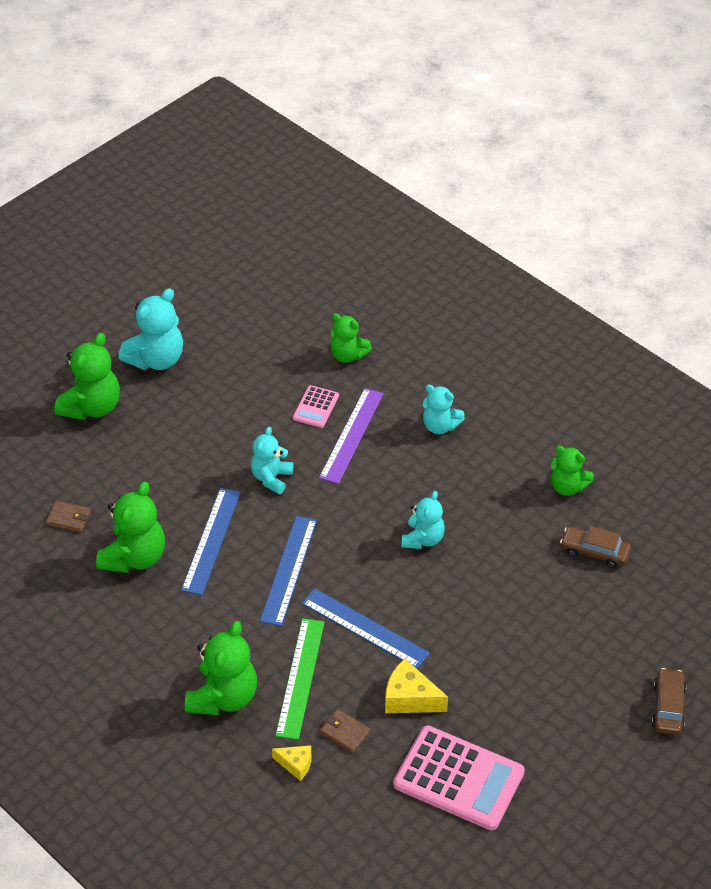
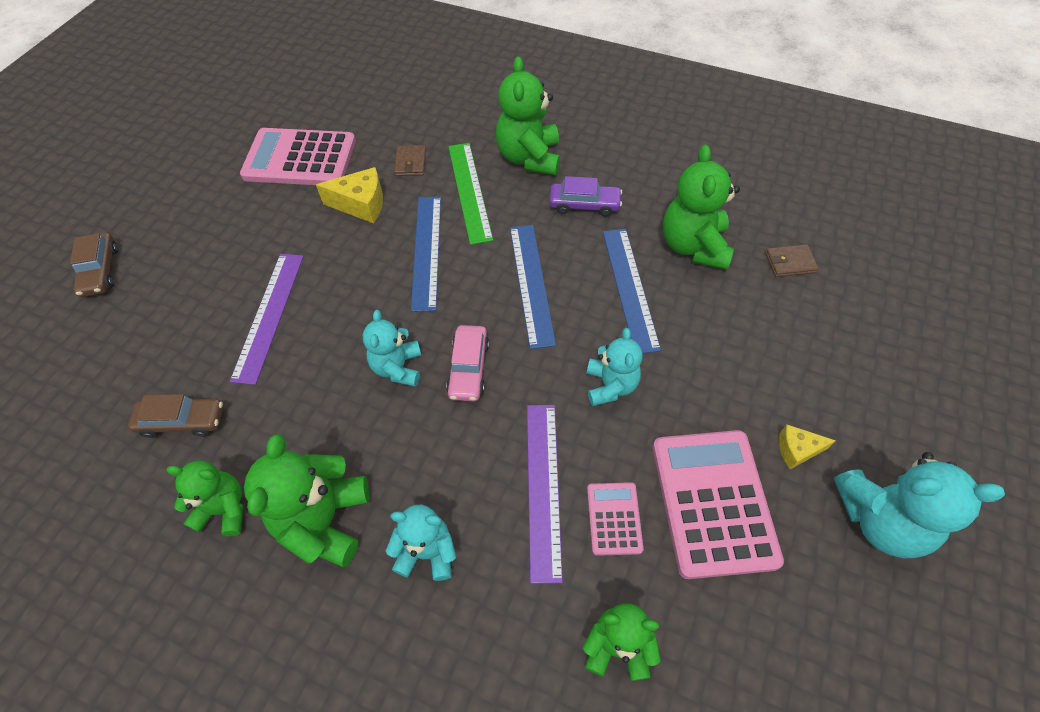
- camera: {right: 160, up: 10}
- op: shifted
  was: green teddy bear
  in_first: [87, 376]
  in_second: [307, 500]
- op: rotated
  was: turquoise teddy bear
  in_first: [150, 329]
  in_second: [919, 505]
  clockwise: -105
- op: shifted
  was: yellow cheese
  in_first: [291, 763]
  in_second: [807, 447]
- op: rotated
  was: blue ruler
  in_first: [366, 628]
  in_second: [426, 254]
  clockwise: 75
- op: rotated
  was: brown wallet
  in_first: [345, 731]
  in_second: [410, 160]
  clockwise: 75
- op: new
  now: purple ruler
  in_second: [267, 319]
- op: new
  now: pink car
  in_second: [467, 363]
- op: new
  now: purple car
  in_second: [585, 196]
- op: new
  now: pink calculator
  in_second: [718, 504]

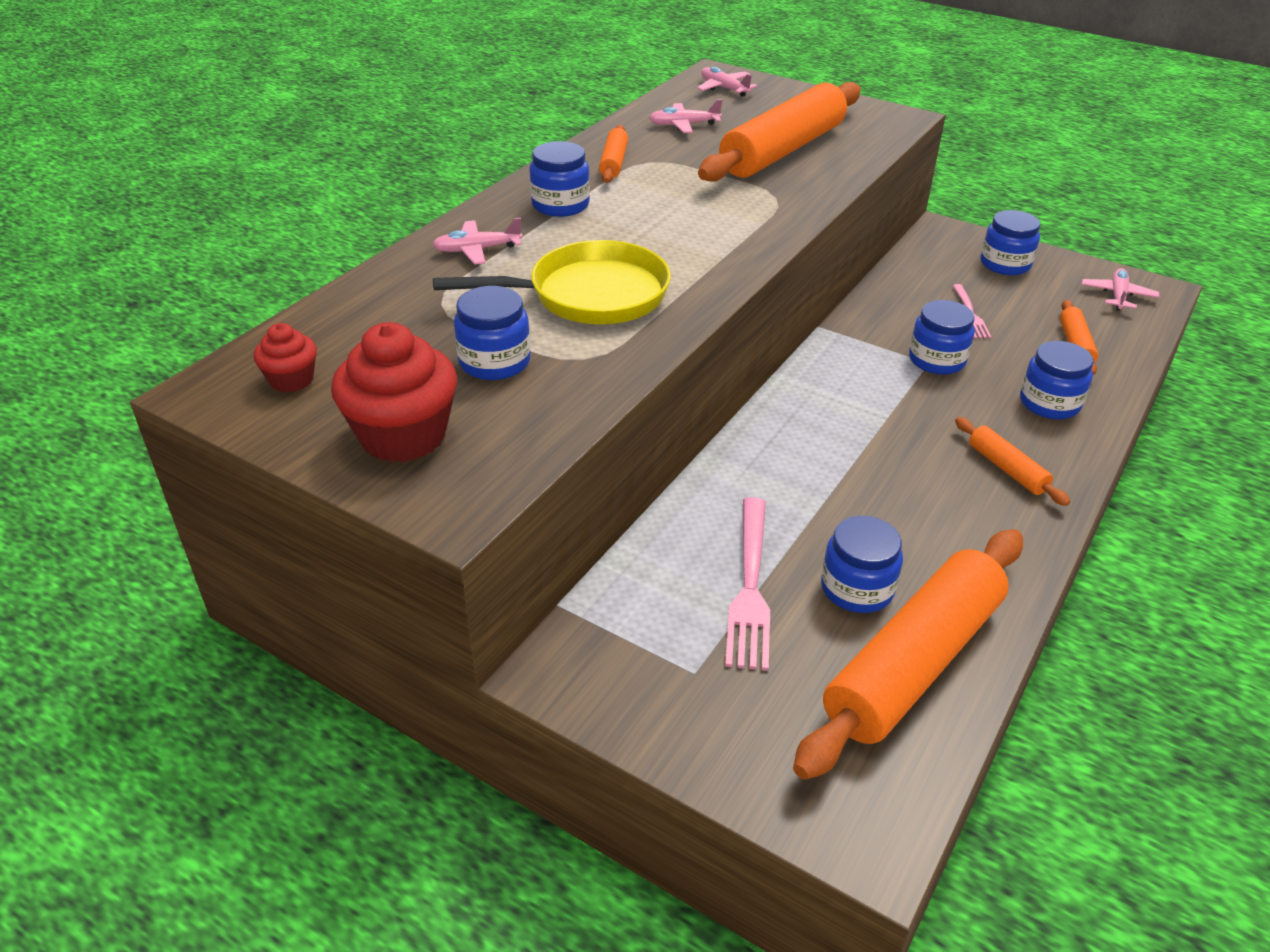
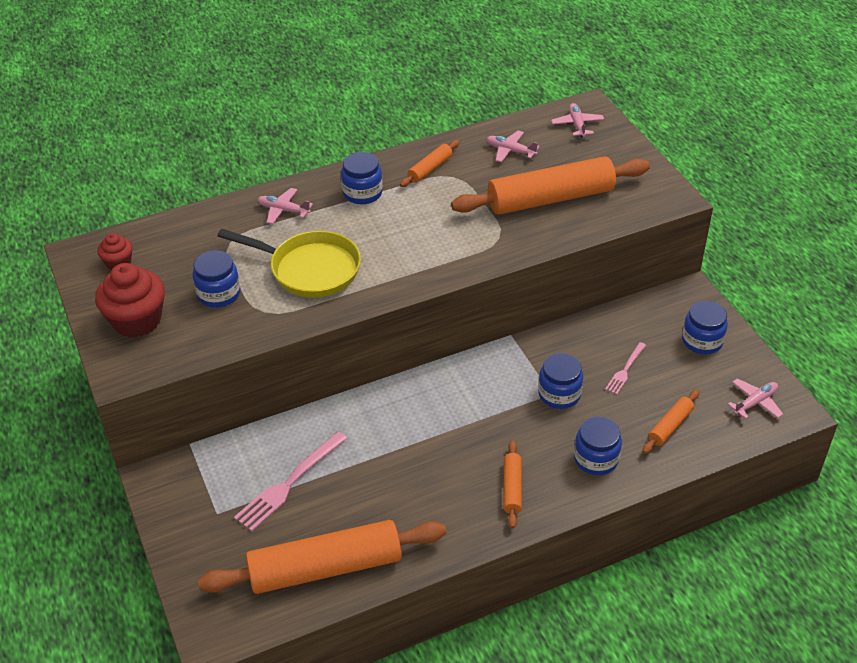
- camera: {right: 35, up: 5}
- op: gone
  was: blue jar
  in_first: [862, 564]

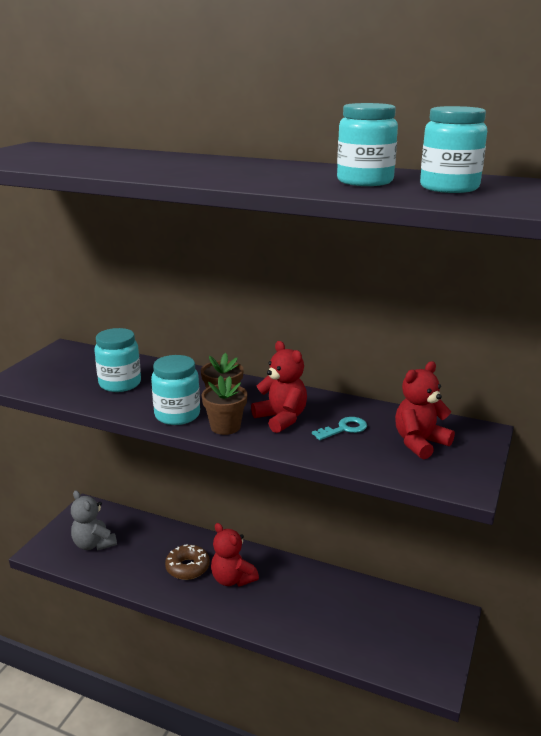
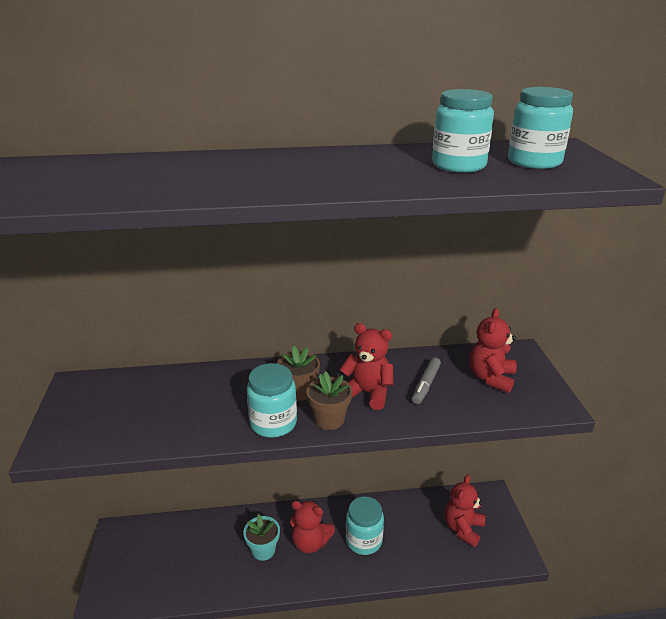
- camera: {right: -30, up: 5}
- op: gone
  was: grey teddy bear
  in_first: [94, 520]
- op: shifted
  was: turquoise jar
  in_first: [117, 360]
  in_second: [365, 525]
- op: swapped
  was: brown donut
  now: turquoise flower pot
  in_first: [187, 562]
  in_second: [261, 537]
- op: swapped
  was: turquoise key
  now: grey marker
  in_first: [339, 428]
  in_second: [426, 380]
- op: new
  now: red teddy bear
  in_second: [465, 511]

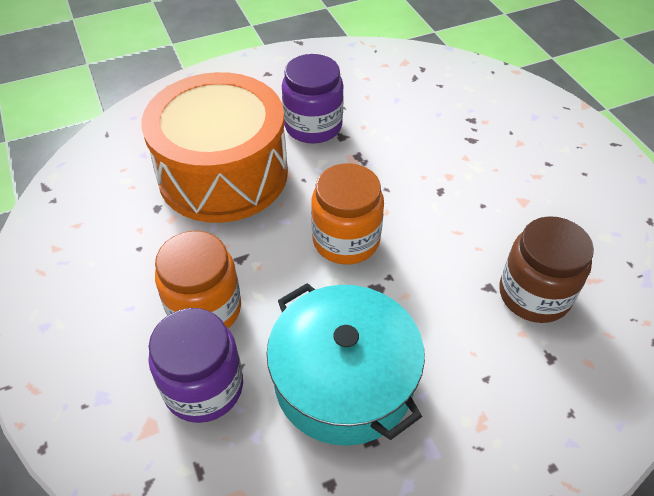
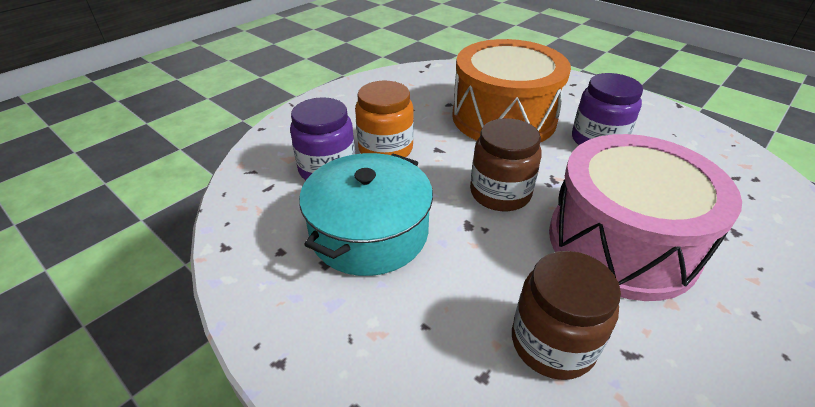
- camera: {right: 65, up: -10}
- op: repainted
  was: orange jar
  now: brown jar
  in_first: [347, 213]
  in_second: [506, 164]
- op: new
  now: pink drum
  in_second: [645, 217]

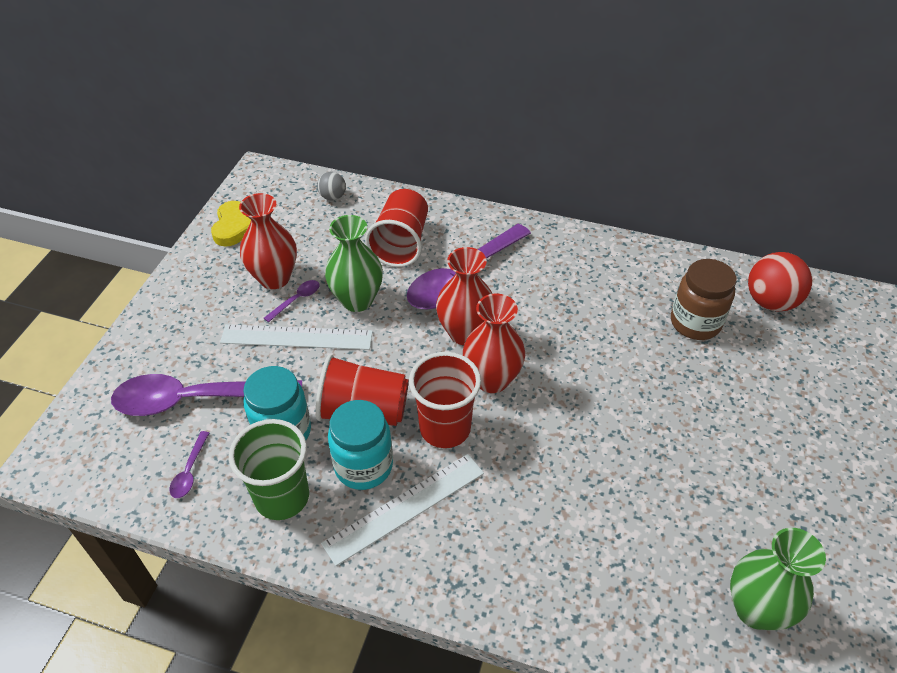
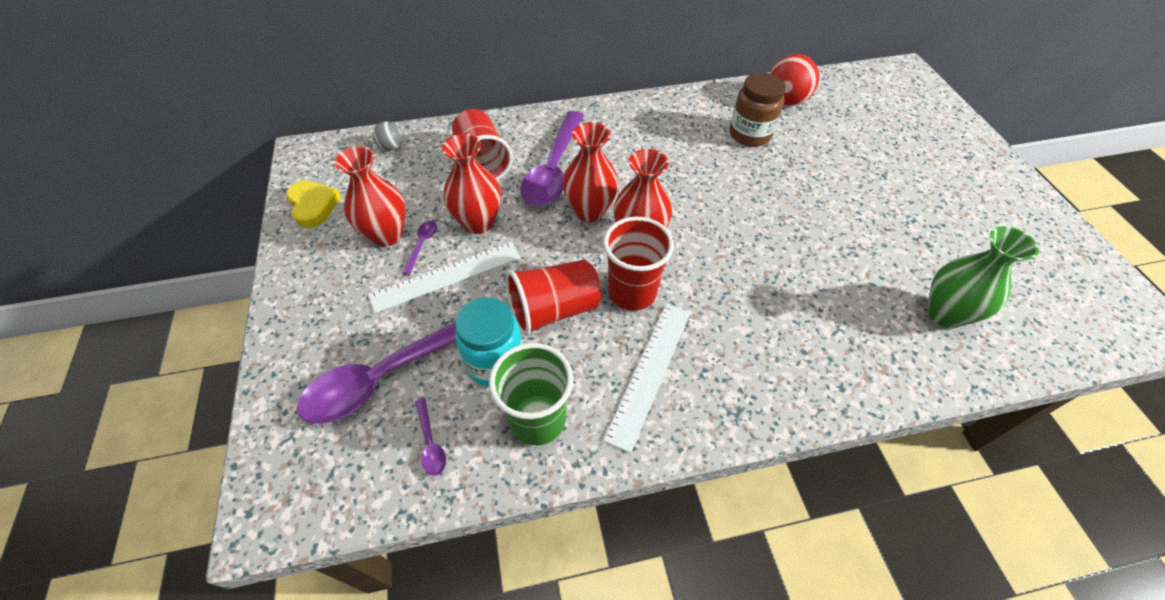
- camera: {right: -30, up: 5}
- op: repainted
  was: green vase
  now: red vase
  in_first: [354, 263]
  in_second: [471, 184]
- op: gone
  was: turquoise jar
  in_first: [360, 445]

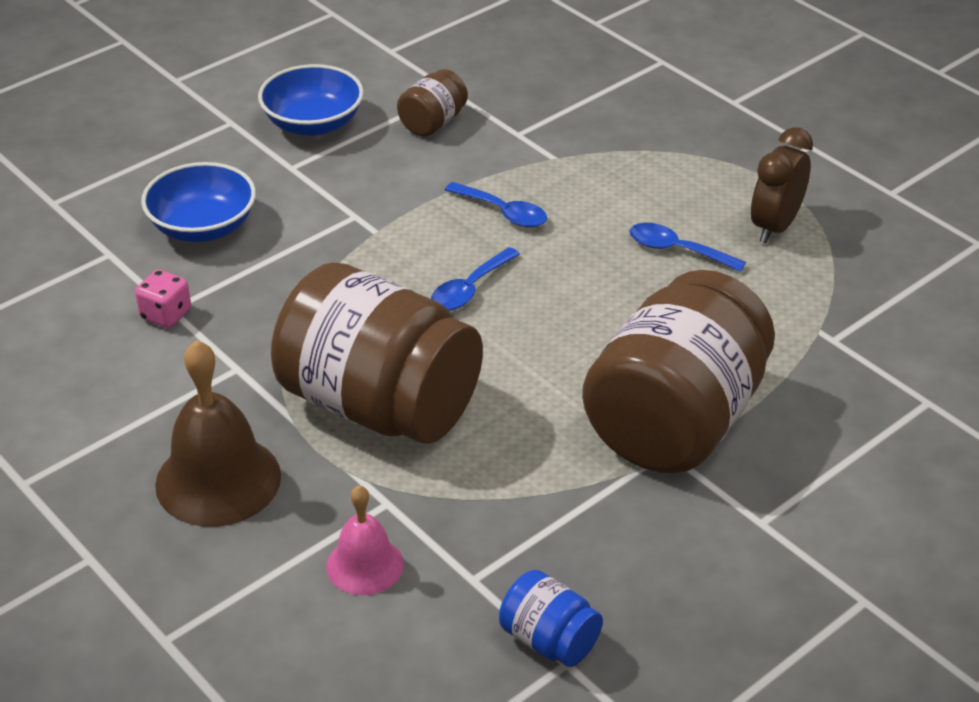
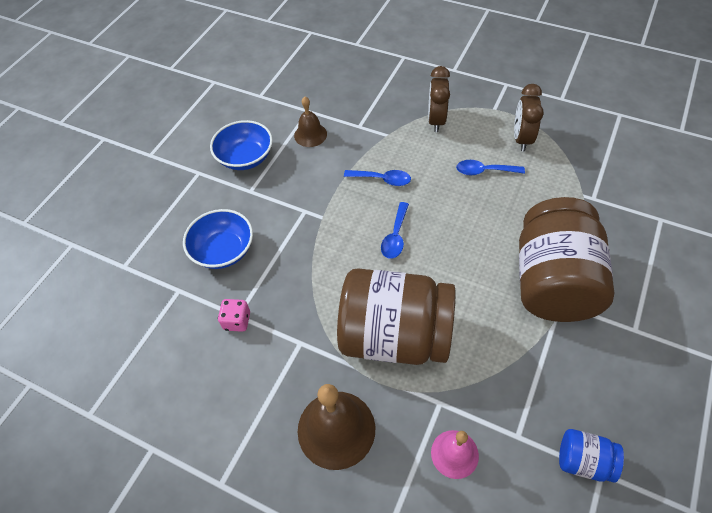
- camera: {right: -20, up: 15}
- op: swapped
  was: brown jar
  now: brown bell
  in_first: [432, 103]
  in_second: [310, 122]
- op: new
  now: brown clock
  in_second: [439, 99]

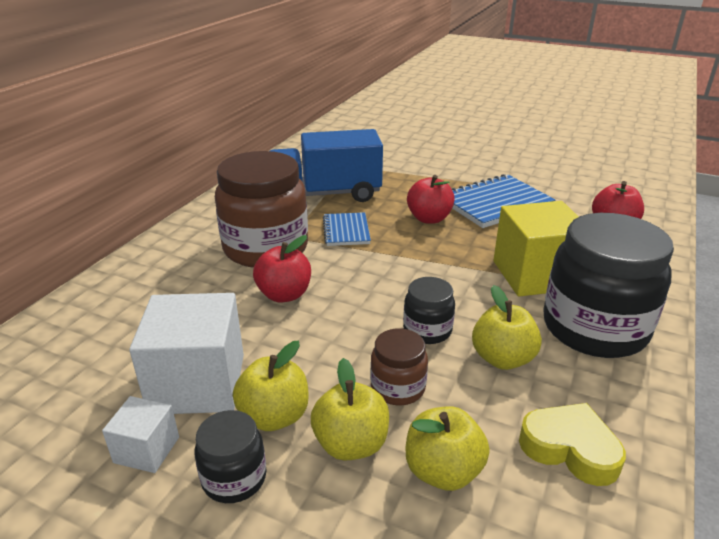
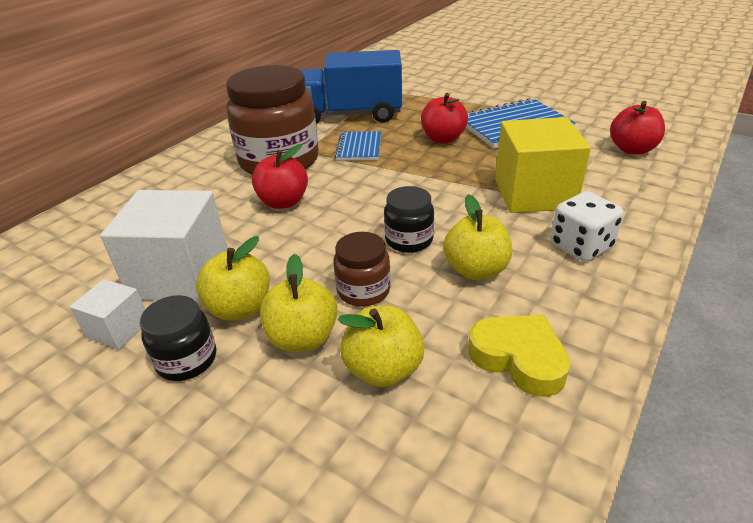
- camera: {right: 10, up: 5}
- op: swapped
  was: black jar
  now: white dice
  in_first: [608, 285]
  in_second: [587, 226]

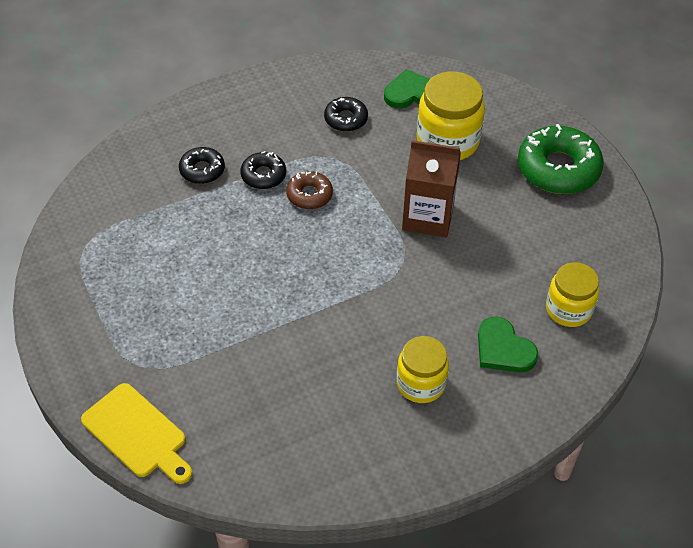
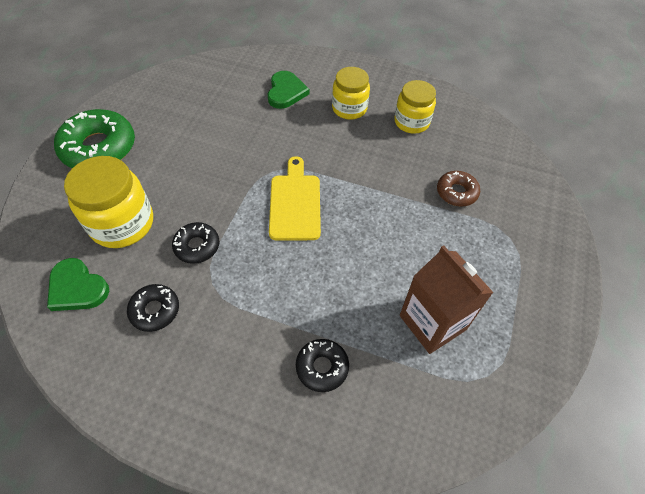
- camera: {right: -135, up: 5}
- op: shifted
  was: yellow cutting board
  in_first: [136, 433]
  in_second: [295, 198]
- op: shifted
  was: black donut
  in_first: [263, 170]
  in_second: [195, 243]
- op: shifted
  was: brown donut
  in_first: [309, 190]
  in_second: [458, 188]
- op: shifted
  was: brown carton
  in_first: [431, 189]
  in_second: [447, 299]
- op: shifted
  was: yellow jar
  in_first: [572, 294]
  in_second: [415, 107]

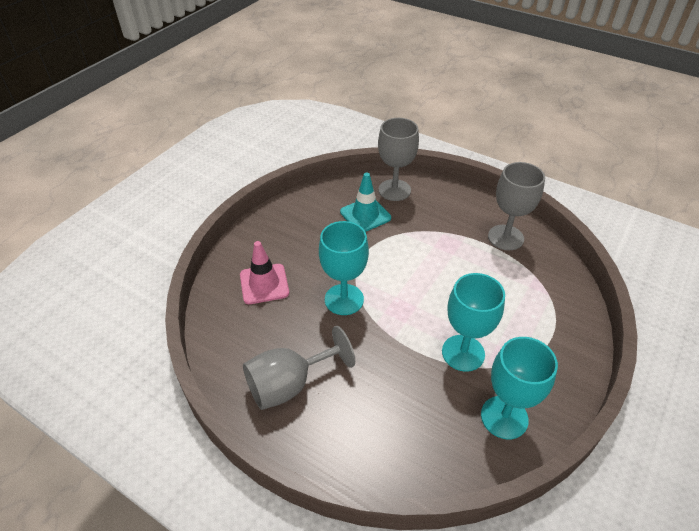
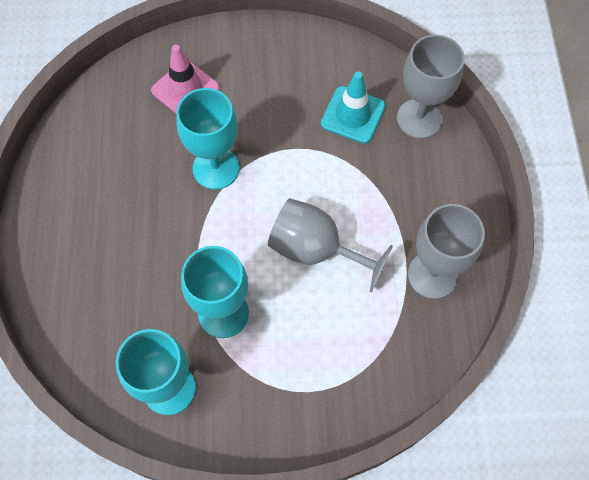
- camera: {right: 55, up: 20}
- op: shifted
  was: grey goblet
  in_first: [299, 368]
  in_second: [330, 245]

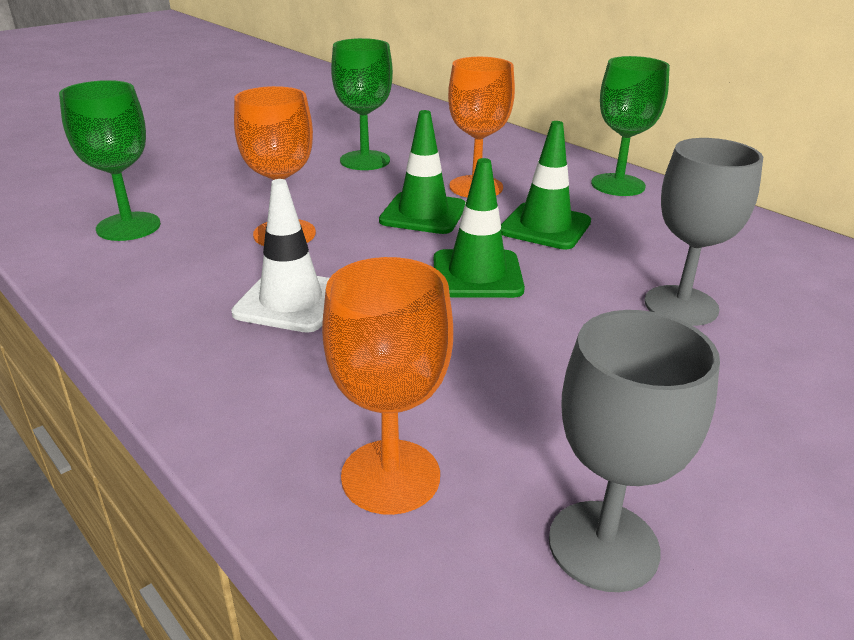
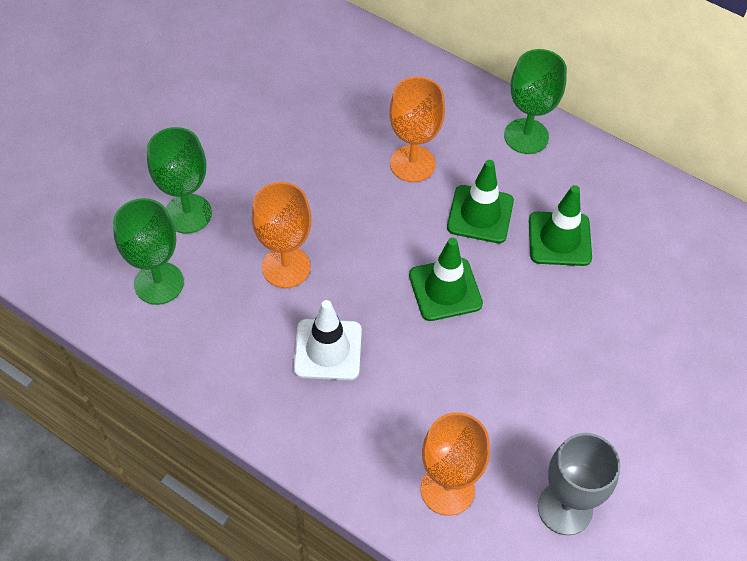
- camera: {right: -15, up: 25}
- op: shifted
  was: green goblet
  in_first: [362, 104]
  in_second: [179, 180]
- op: shifted
  was: green traffic cone
  in_first: [422, 172]
  in_second: [560, 225]
- op: gone
  was: grey goblet
  in_first: [703, 232]

